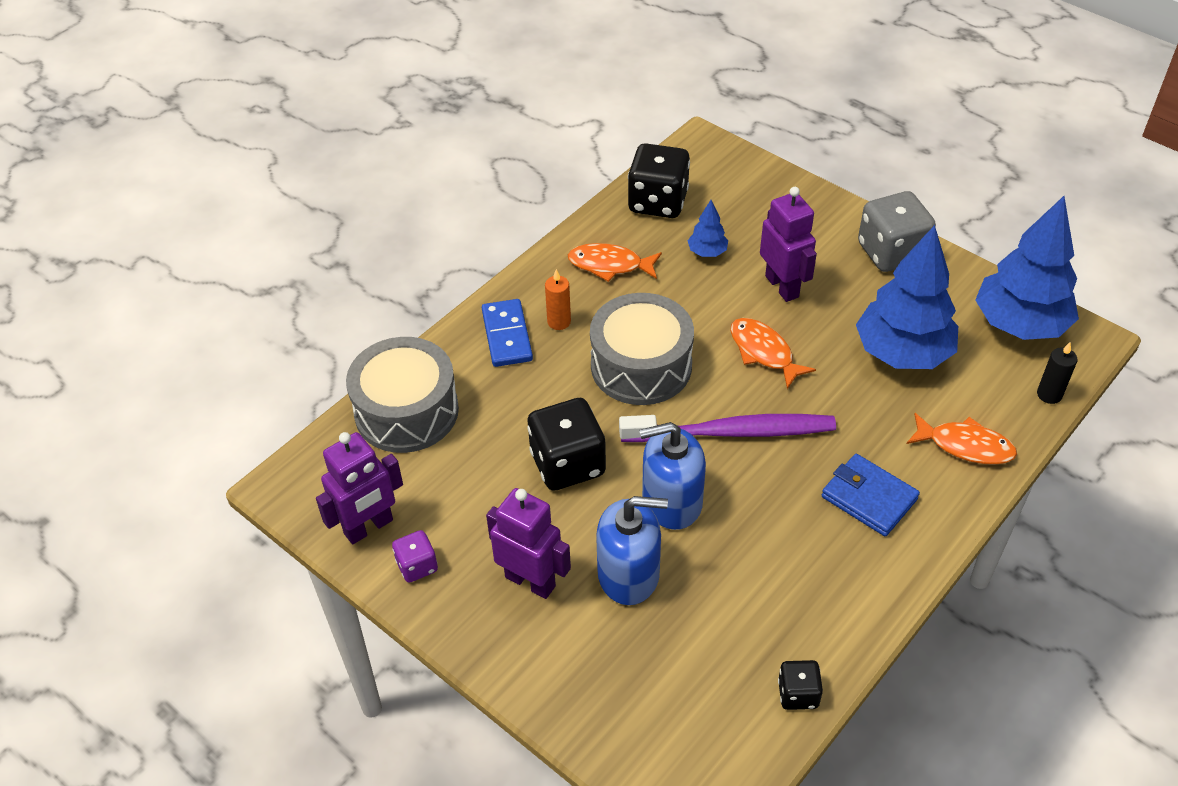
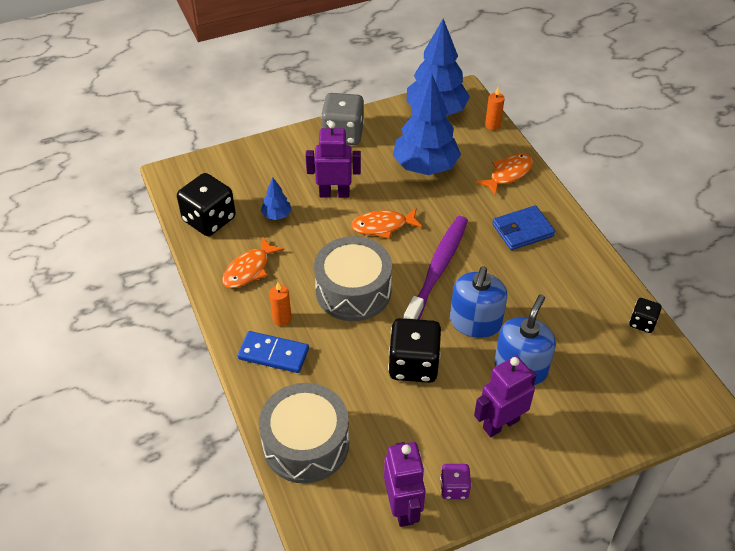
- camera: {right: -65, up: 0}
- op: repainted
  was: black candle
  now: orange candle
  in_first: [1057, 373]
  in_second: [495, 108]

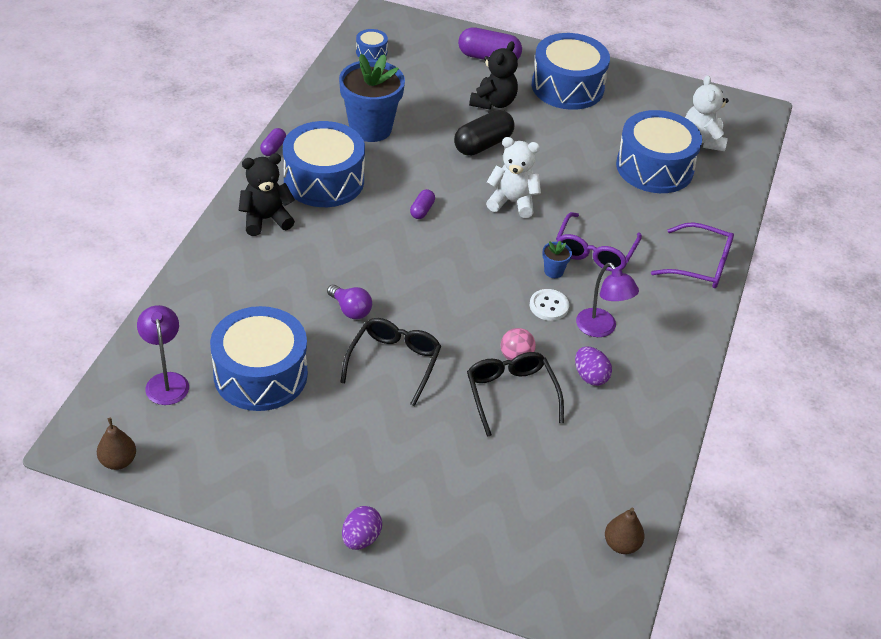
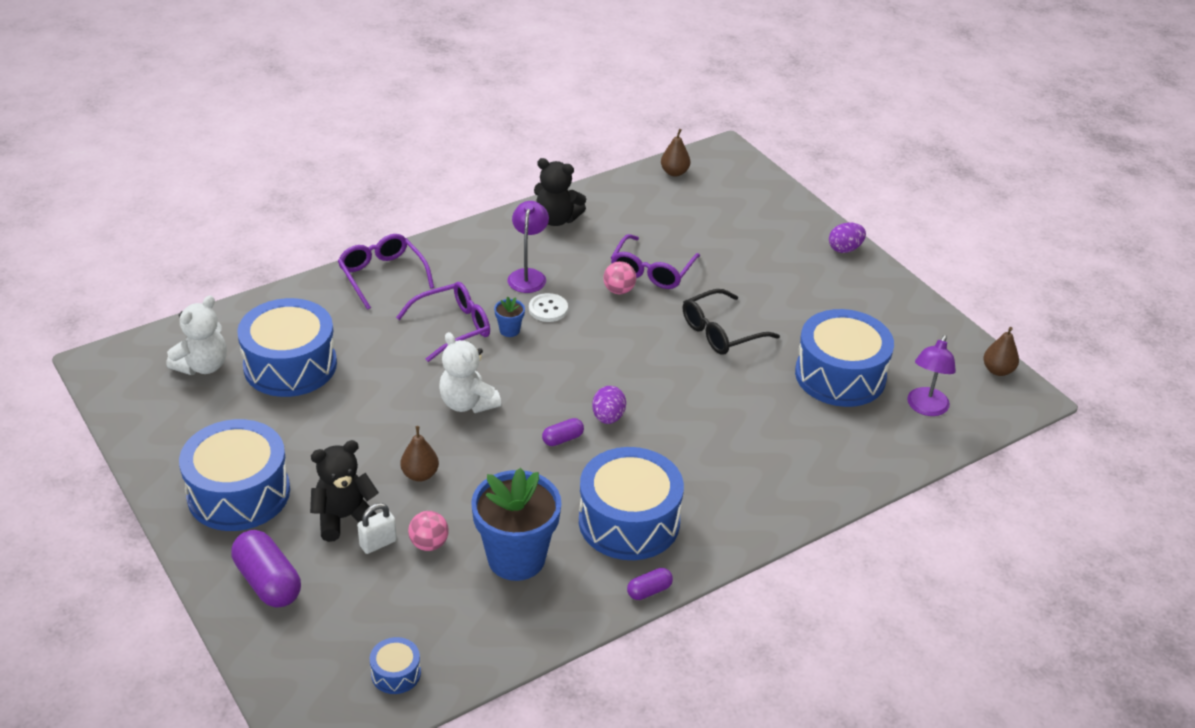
- camera: {right: -140, up: -5}
- op: shifted
  was: black teddy bear
  in_first: [266, 194]
  in_second: [560, 192]
- op: gone
  was: purple light bulb
  in_first: [349, 302]
- op: swapped
  was: black capsule
  now: brown pear
  in_first: [484, 133]
  in_second: [419, 454]
- op: repainted
  was: black glasses
  now: purple glasses
  in_first: [515, 394]
  in_second: [655, 261]
- op: shifted
  was: purple egg
  in_first: [593, 366]
  in_second: [609, 405]
- op: new
  now: white padlock
  in_second: [377, 528]
- op: new
  now: pink ball
  in_second: [428, 531]

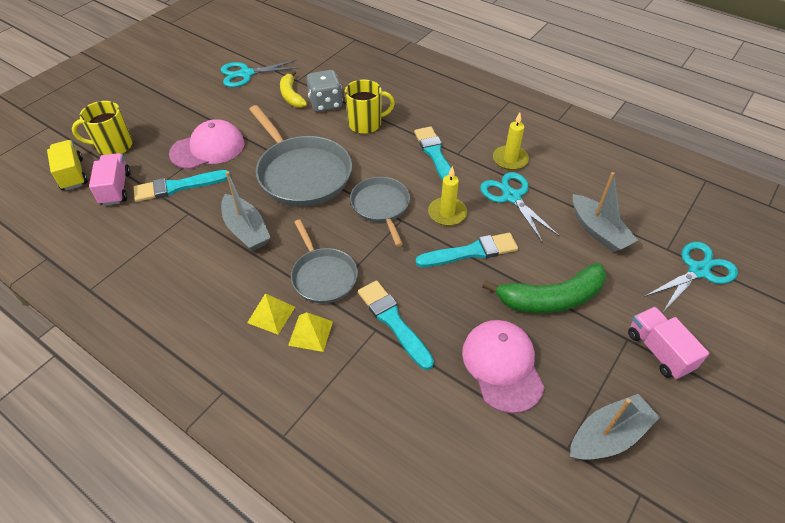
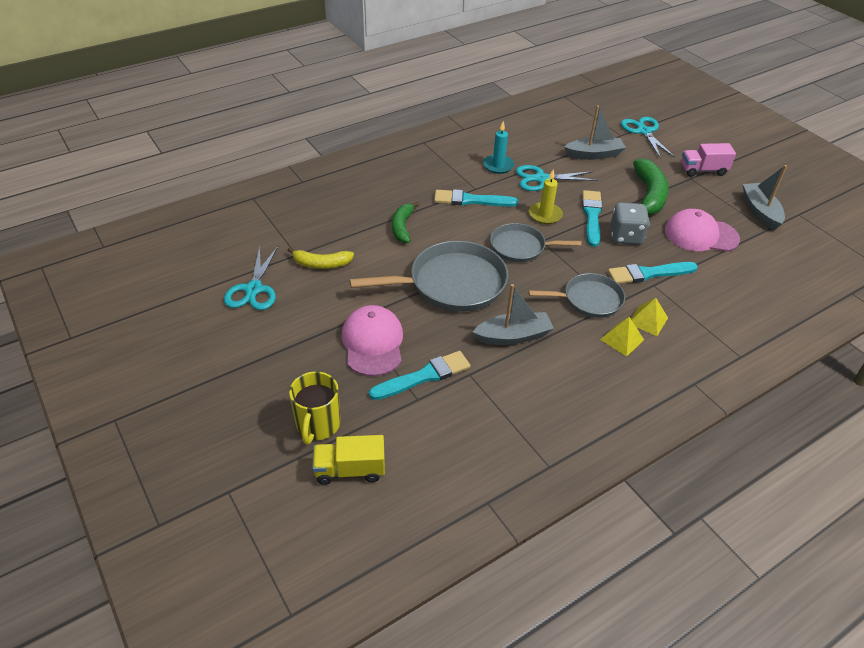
- camera: {right: -70, up: -5}
- op: gone
  was: pink truck
  in_first: [110, 179]
- op: rotated
  was: turquoise brush
  in_first: [182, 186]
  in_second: [419, 375]
  clockwise: -120
- op: shifted
  was: grey dice
  in_first: [325, 91]
  in_second: [630, 223]
- op: swapped
  was: yellow mug
  now: green banana
  in_first: [370, 106]
  in_second: [405, 222]
- op: repainted
  was: yellow candle
  now: turquoise candle
  in_first: [511, 141]
  in_second: [498, 147]

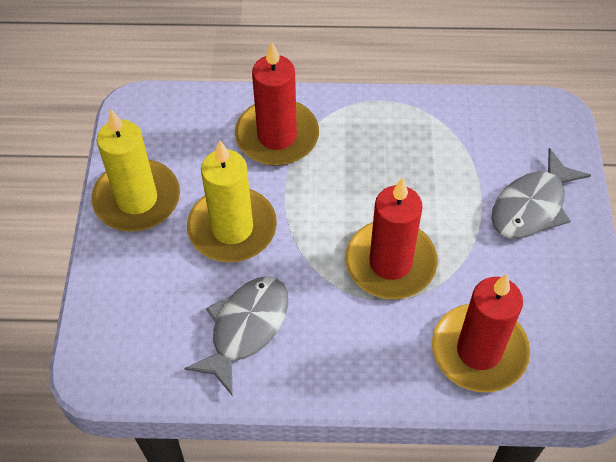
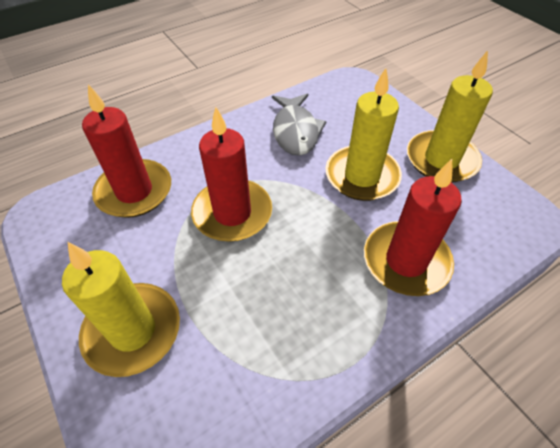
- camera: {right: 145, up: -5}
- op: swapped
  was: grey fish
  now: yellow candle
  in_first: [541, 193]
  in_second: [121, 309]

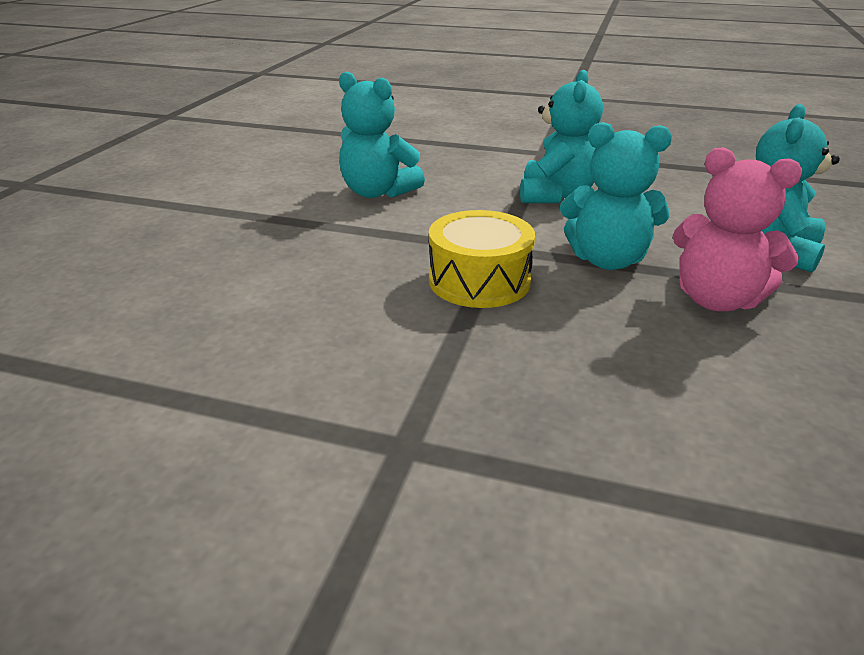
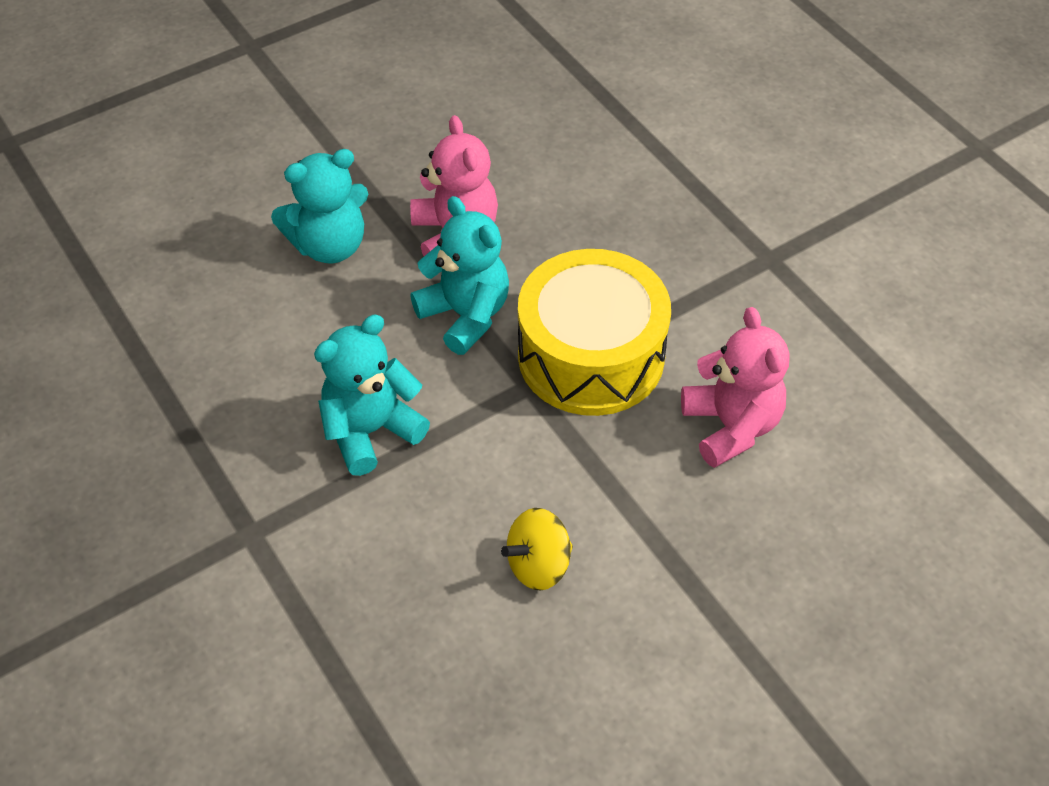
- camera: {right: -140, up: 20}
- op: swapped
  was: turquoise teddy bear
  now: yellow spinning top
  in_first: [382, 135]
  in_second: [537, 549]
- op: scaled
  was: yellow drum
  in_first: [482, 259]
  in_second: [594, 332]
  ratio: 1.52
- op: new
  now: pink teddy bear
  in_second: [735, 387]

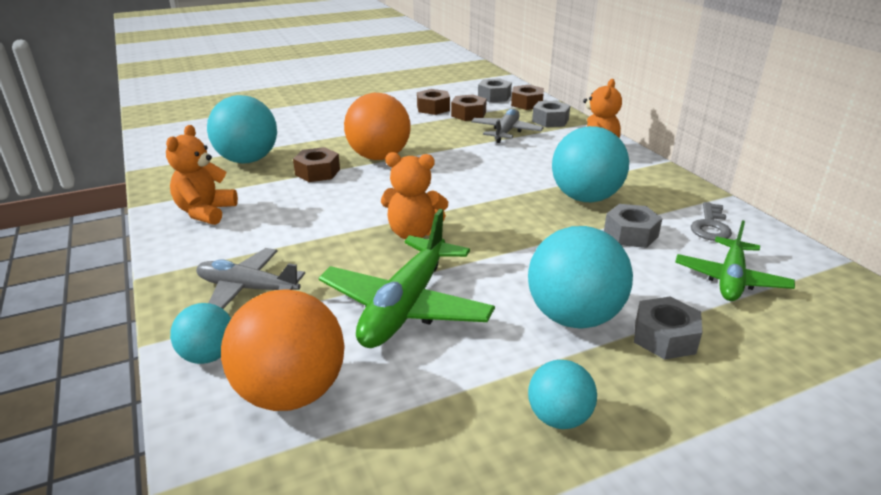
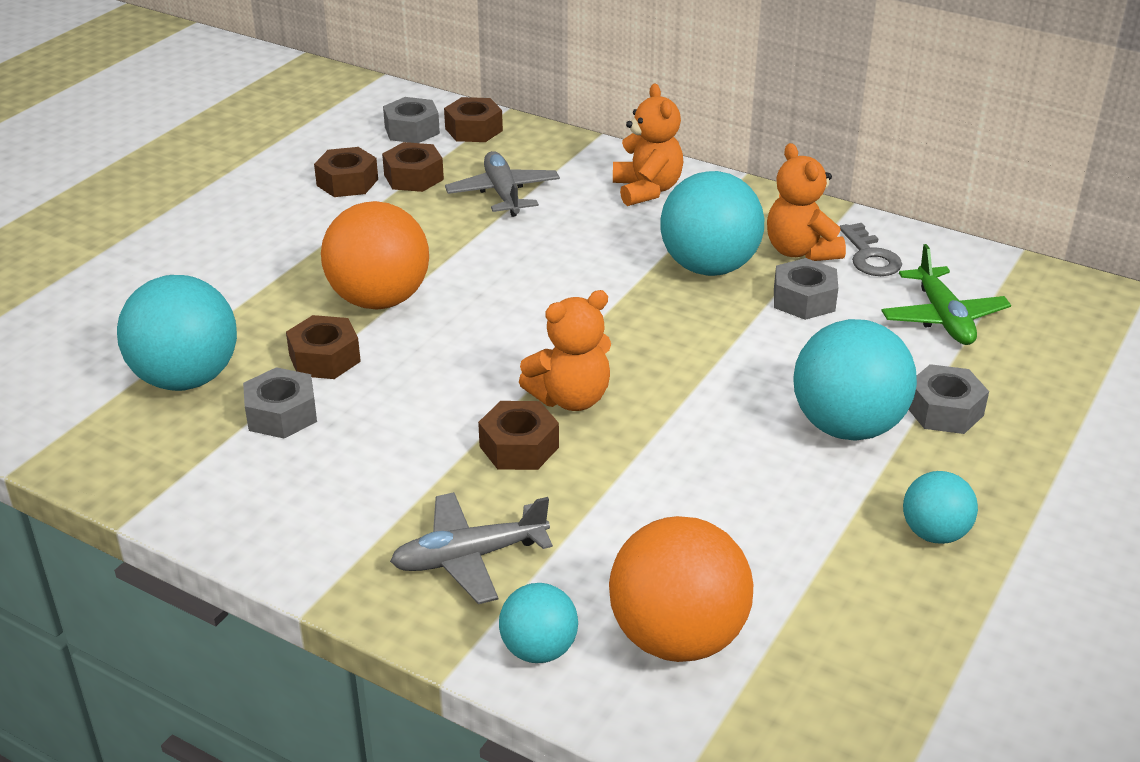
- camera: {right: -35, up: 5}
- op: shifted
  was: orange teddy bear
  in_first: [202, 175]
  in_second: [806, 202]
- op: gone
  was: green plane
  in_first: [407, 278]
- op: shifted
  was: grey nut
  in_first: [551, 113]
  in_second: [280, 402]
- op: new
  now: brown nut
  in_second: [518, 435]

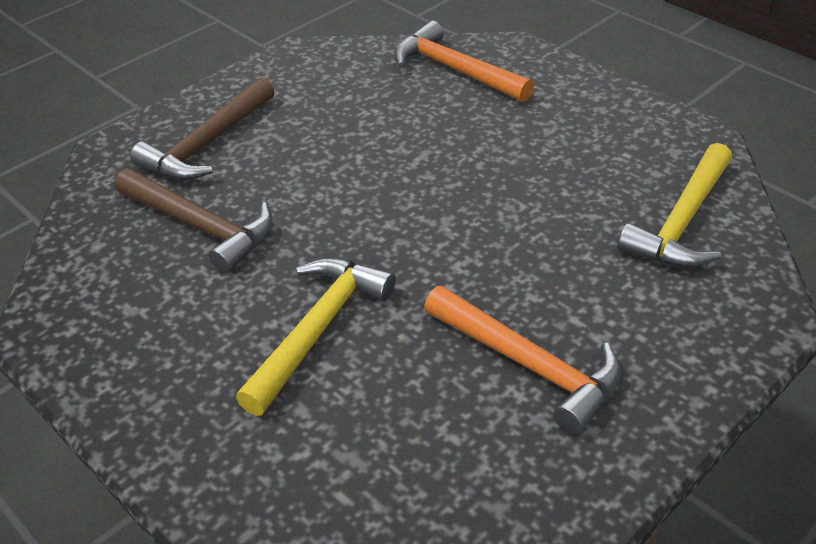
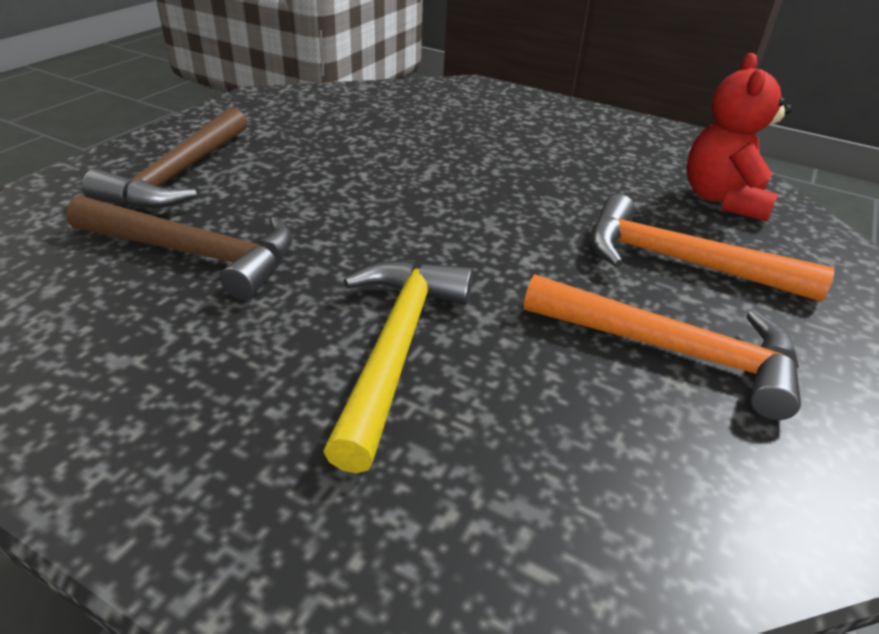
- camera: {right: -20, up: -5}
- op: shifted
  was: orange hammer
  in_first: [464, 61]
  in_second: [712, 247]
- op: swapped
  was: yellow hammer
  now: red teddy bear
  in_first: [675, 205]
  in_second: [739, 137]

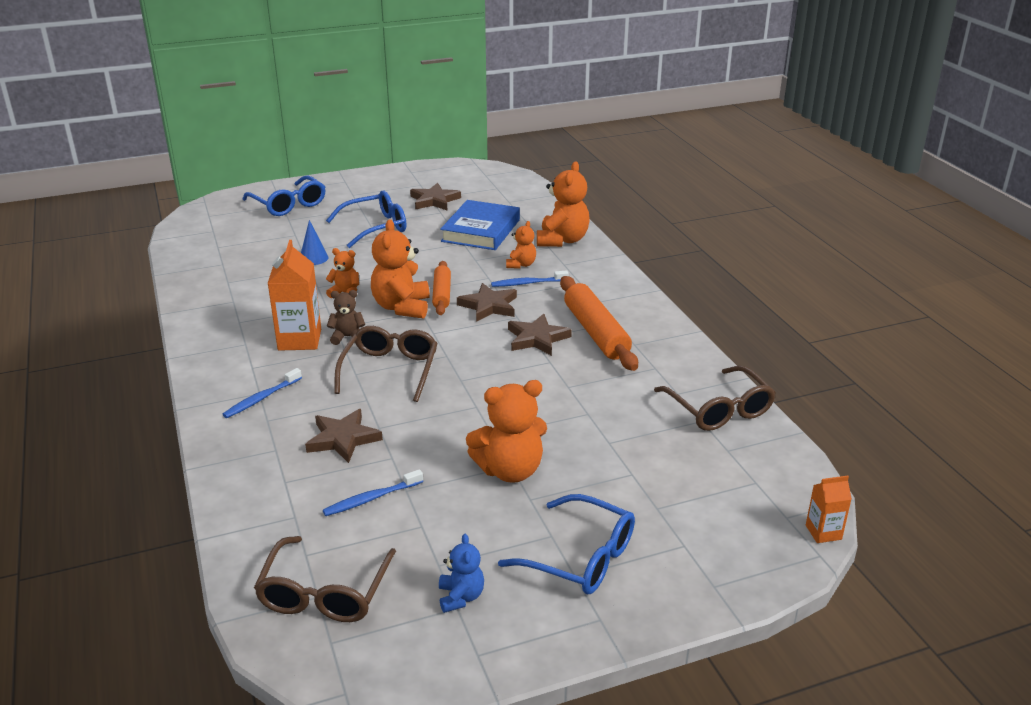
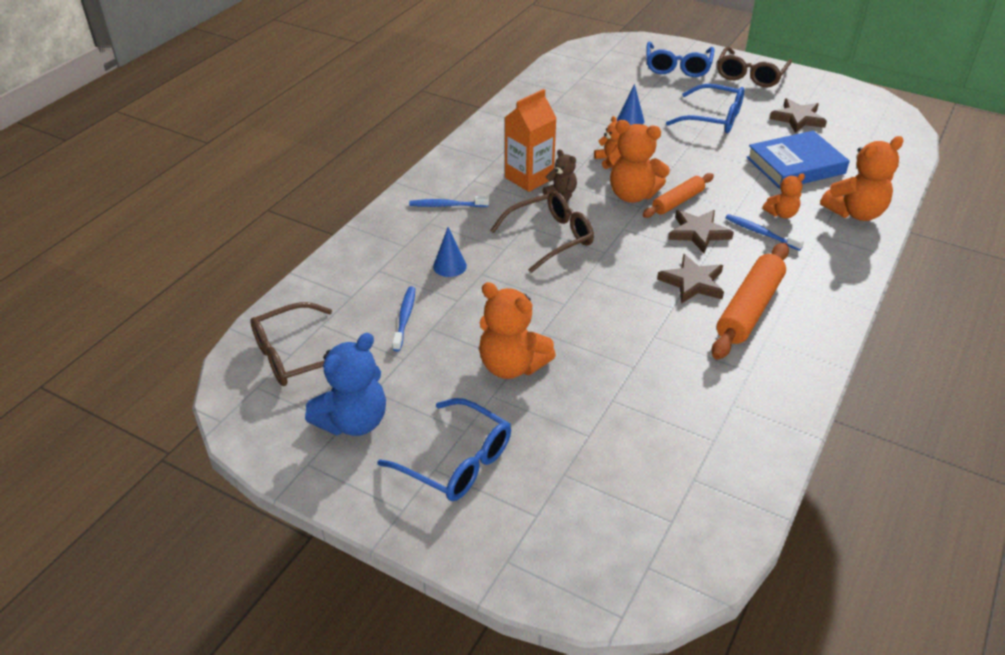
- camera: {right: 50, up: 10}
- op: swapped
  was: brown star
  now: blue cone
  in_first: [344, 436]
  in_second: [450, 252]
- op: rotated
  was: blue toothbrush
  in_first: [373, 492]
  in_second: [403, 318]
  clockwise: 75
- op: rotated
  was: orange teddy bear
  in_first: [400, 269]
  in_second: [638, 161]
  clockwise: -120
- op: scaled
  was: blue teddy bear
  in_first: [461, 573]
  in_second: [345, 384]
  ratio: 1.83
- op: rotated
  was: blue glasses
  in_first: [566, 544]
  in_second: [444, 449]
  clockwise: -45
- op: shifted
  was: brown glasses
  in_first: [715, 398]
  in_second: [754, 67]
- op: gone
  was: orange carton
  in_first: [829, 509]

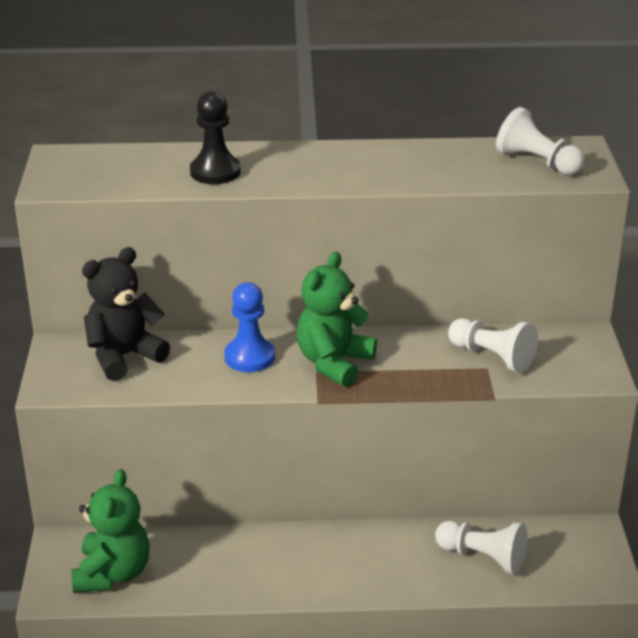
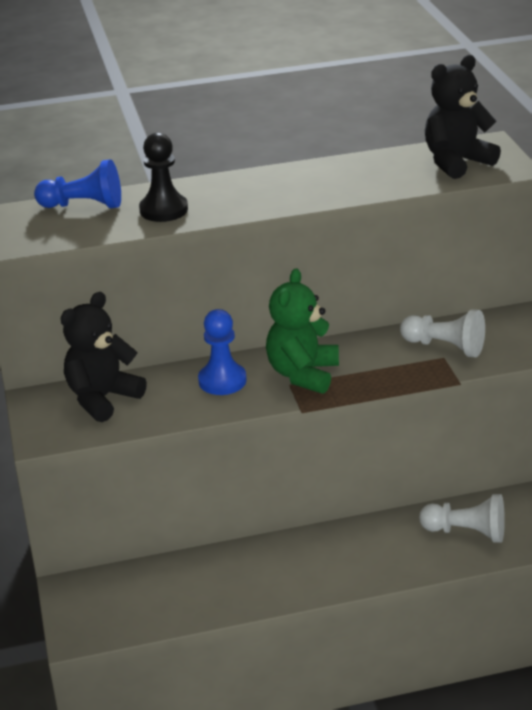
- camera: {right: -10, up: 0}
- op: gone
  was: green teddy bear
  in_first: [111, 531]
- op: swapped
  was: white pawn
  now: black teddy bear
  in_first: [540, 141]
  in_second: [463, 117]
- op: new
  now: blue pawn
  in_second: [77, 184]

